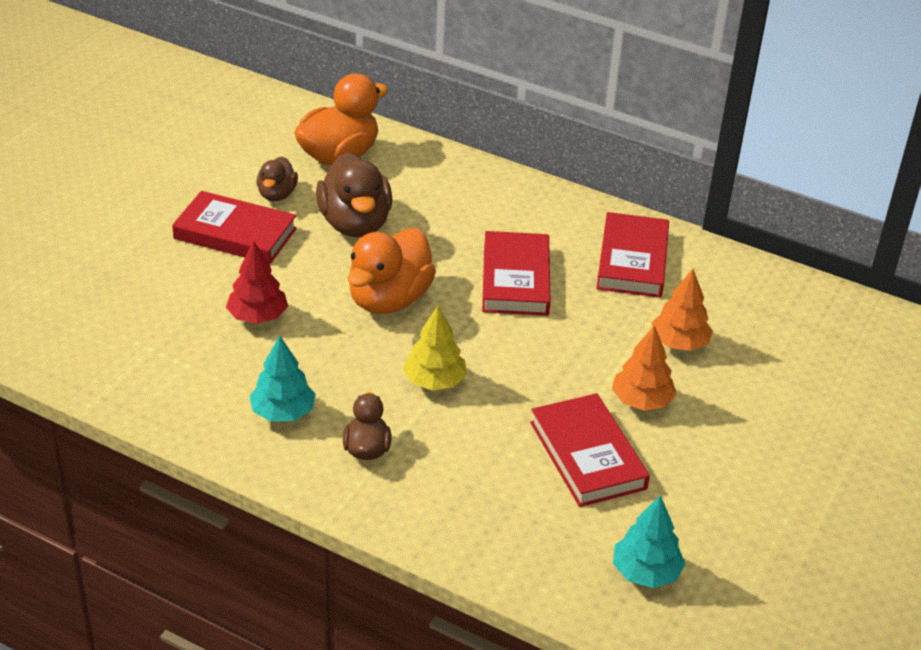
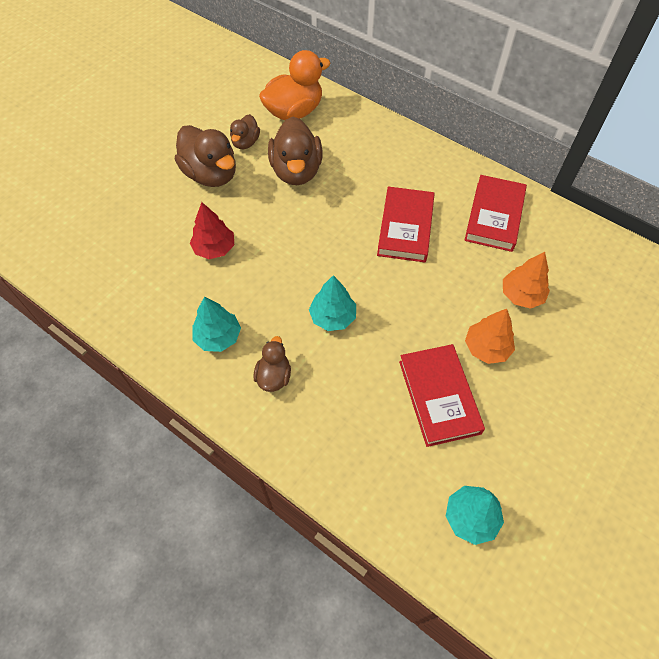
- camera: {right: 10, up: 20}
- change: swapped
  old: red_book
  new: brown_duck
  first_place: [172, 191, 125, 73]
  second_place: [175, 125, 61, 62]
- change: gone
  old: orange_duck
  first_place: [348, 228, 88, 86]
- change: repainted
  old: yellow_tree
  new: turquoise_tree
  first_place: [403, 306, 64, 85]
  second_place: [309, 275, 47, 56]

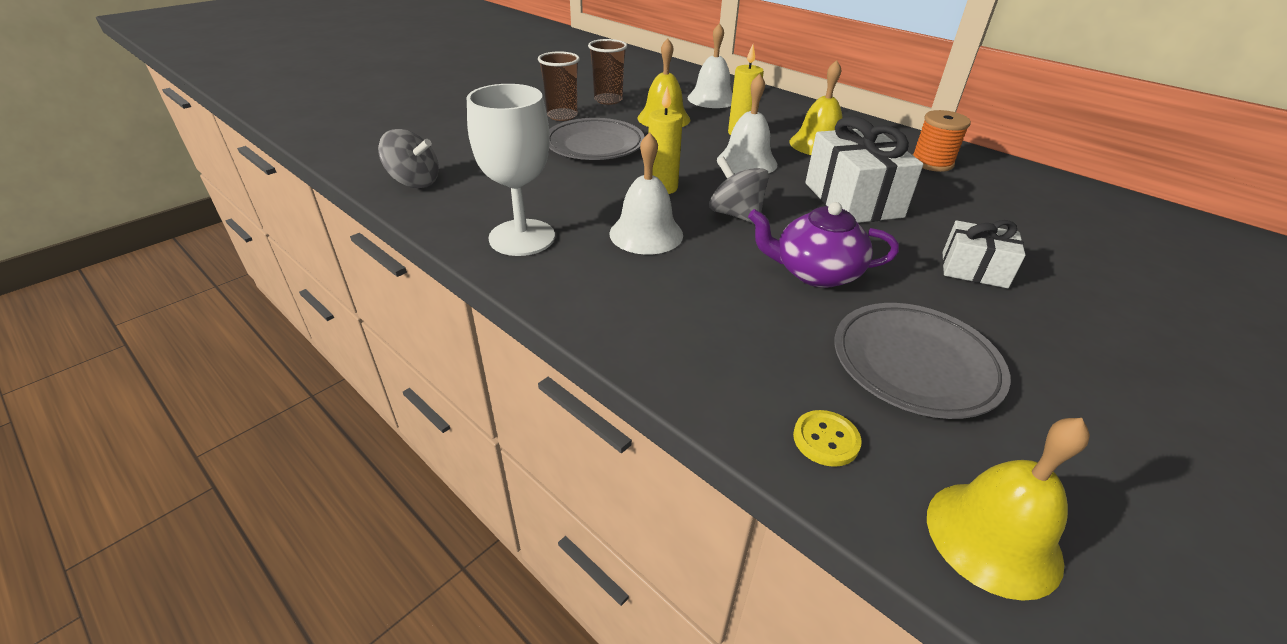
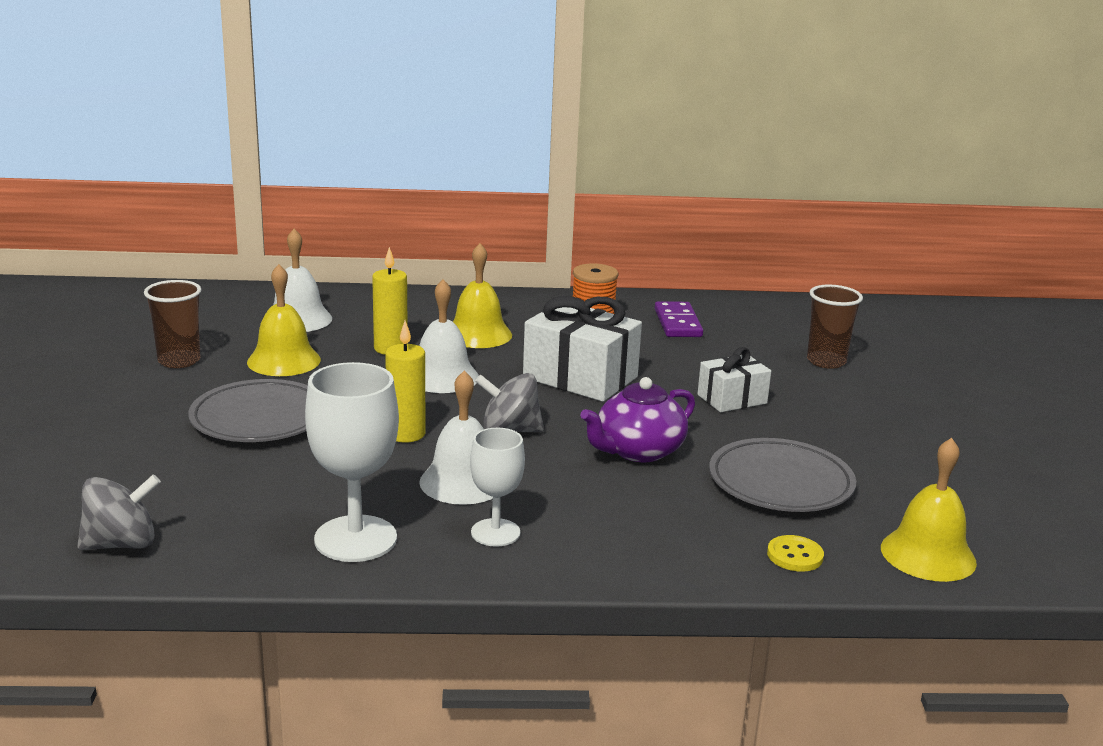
- camera: {right: -45, up: -15}
- change: shifted
  old: brown_cup
  first_place: [538, 51, 42, 70]
  second_place: [807, 285, 56, 84]
- change: new
  new: purple_domino
  second_place: [655, 301, 48, 36]
- change: new
  new: white_goblet
  second_place: [470, 428, 55, 119]

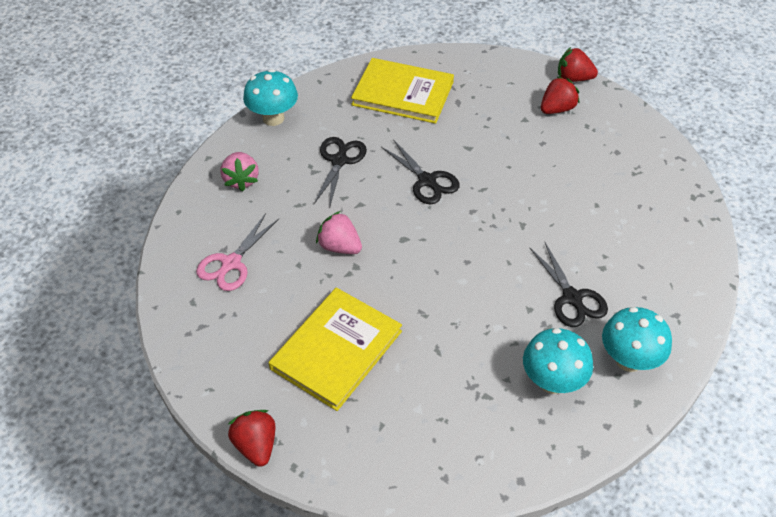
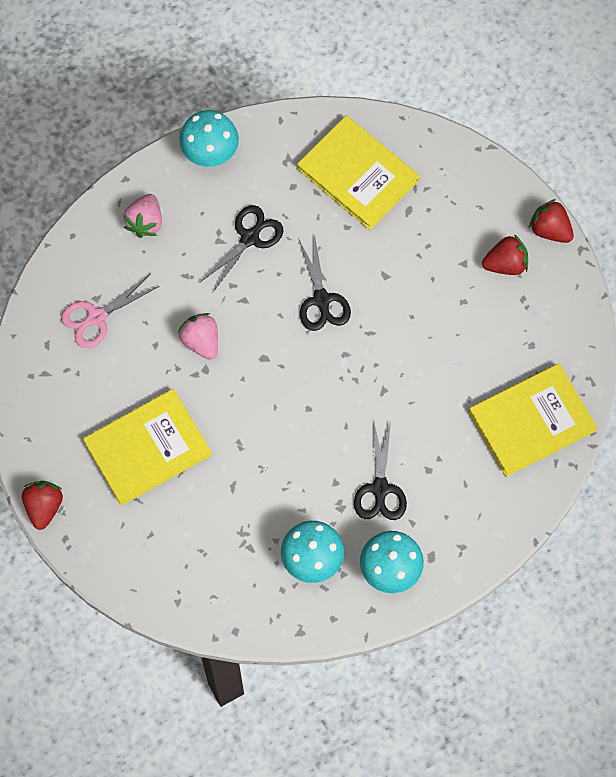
- camera: {right: 25, up: 20}
- change: new
  new: yellow_book
  second_place: [469, 363, 129, 114]

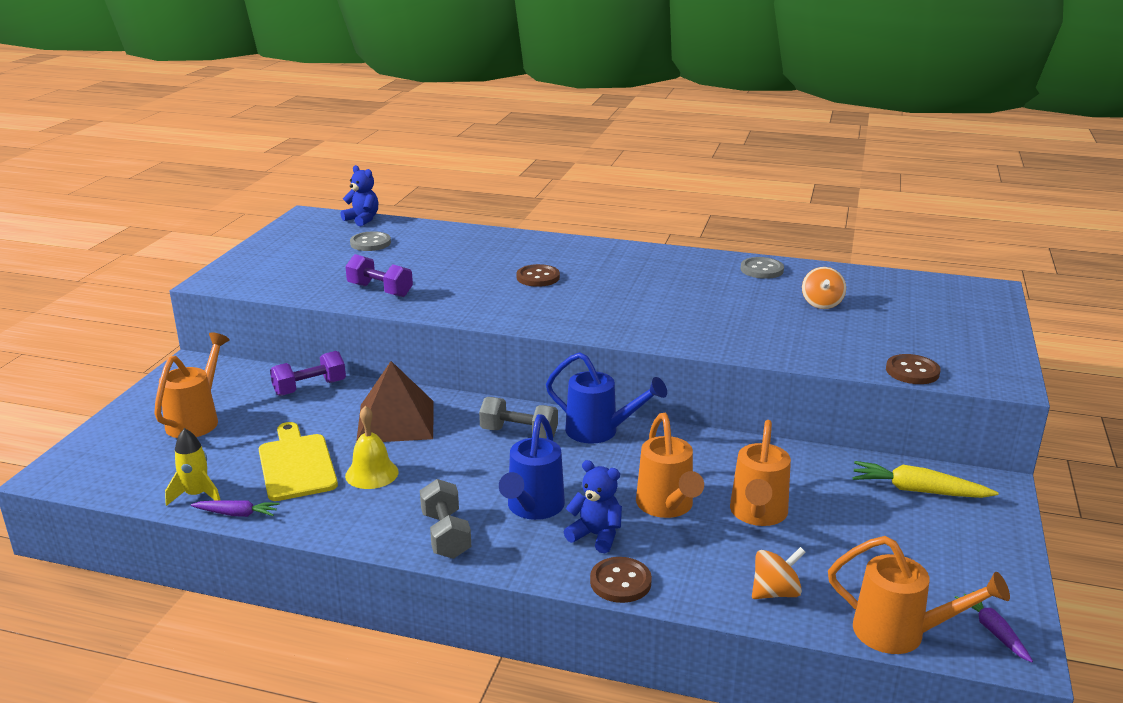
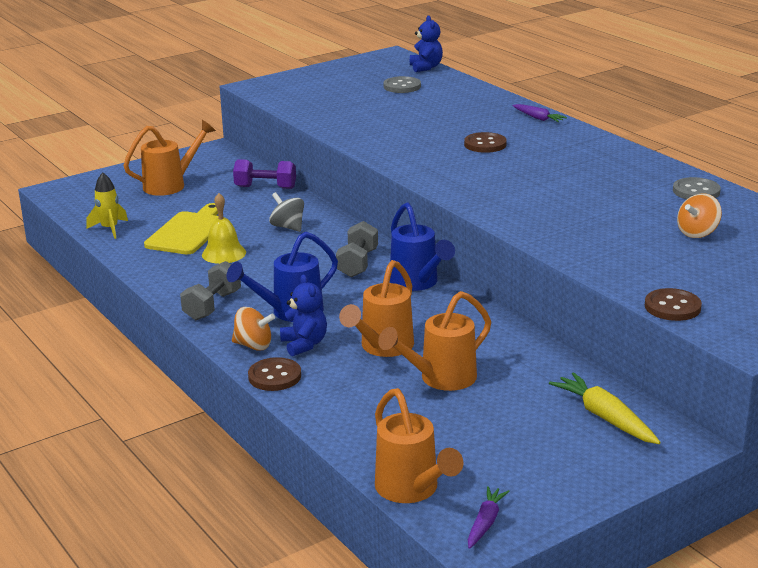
- camera: {right: 40, up: 0}
- change: gone
  old: purple_dumbbell
  first_place: [345, 254, 68, 43]
- change: swapped
  old: brown_pyramid
  new: grey_spinning_top
  first_place: [356, 361, 77, 81]
  second_place: [269, 192, 35, 40]
- change: rotated
  old: grey_dumbbell
  first_place: [479, 397, 79, 42]
  second_place: [336, 221, 42, 56]
  degrees: 45
- change: shifted
  old: purple_carrot
  first_place: [191, 500, 89, 17]
  second_place: [512, 104, 55, 18]
- change: shifted
  old: orange_spinning_top
  first_place: [752, 547, 54, 52]
  second_place: [232, 307, 43, 44]

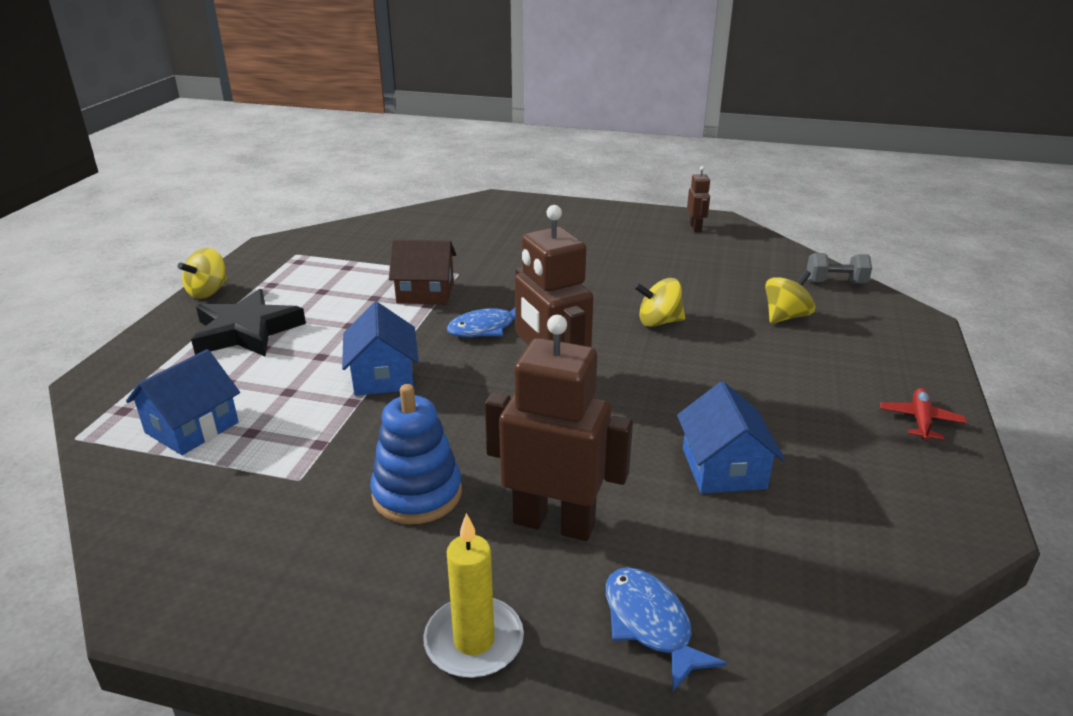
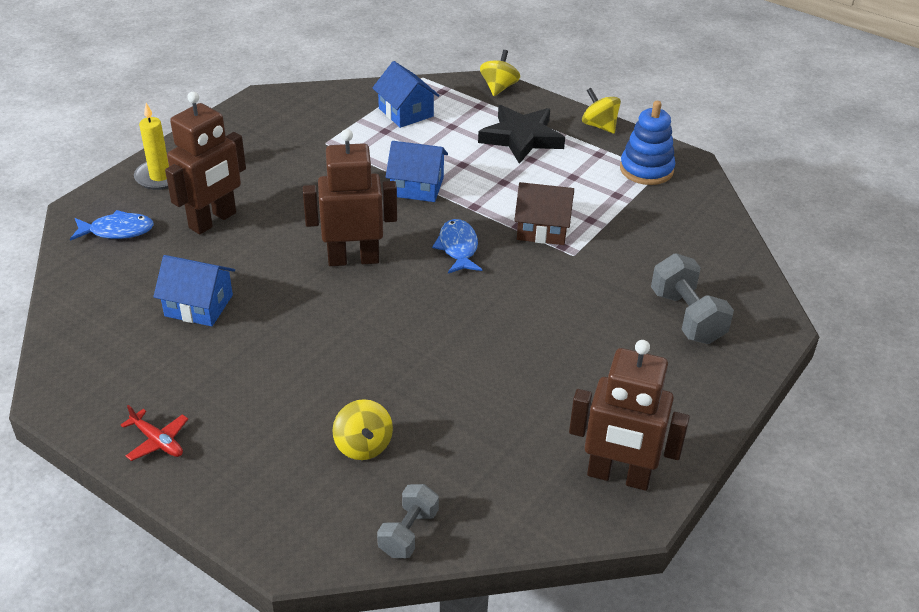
- camera: {right: 110, up: 10}
- change: scaled
  old: brown_robot
  first_place: [687, 166, 23, 66]
  second_place: [569, 340, 121, 151]
  factor: 2.1
- change: rotated
  old: brown_house
  first_place: [389, 240, 67, 64]
  second_place: [514, 182, 60, 63]
  degrees: 75
- change: shifted
  old: yellow_spinning_top
  first_place: [634, 278, 51, 49]
  second_place: [480, 50, 40, 46]
- change: shifted
  old: blue_stacking_toy
  first_place: [370, 384, 92, 140]
  second_place: [620, 101, 55, 84]
- change: new
  new: grey_dumbbell
  second_place: [651, 253, 83, 91]

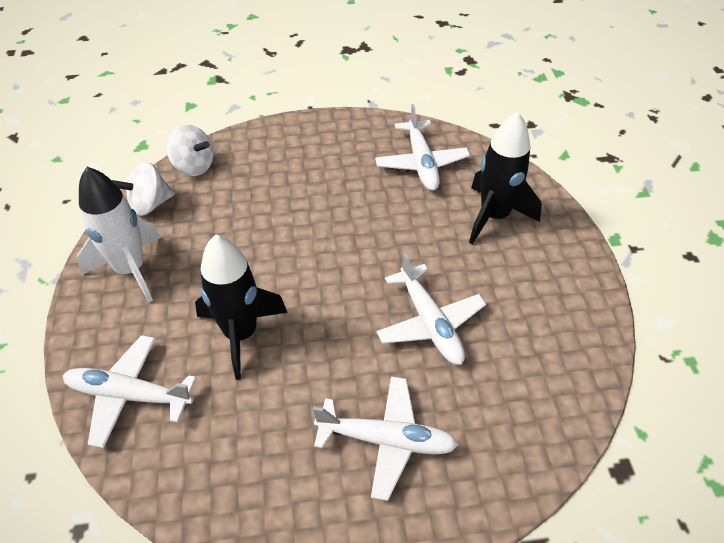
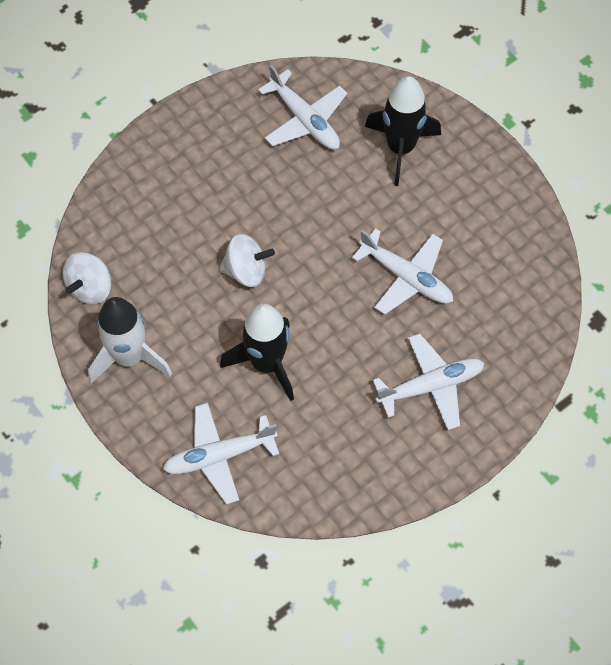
- camera: {right: -30, up: 15}
- change: shifted
  old: white_spinning_top
  first_place: [166, 124, 48, 52]
  second_place: [219, 234, 56, 53]

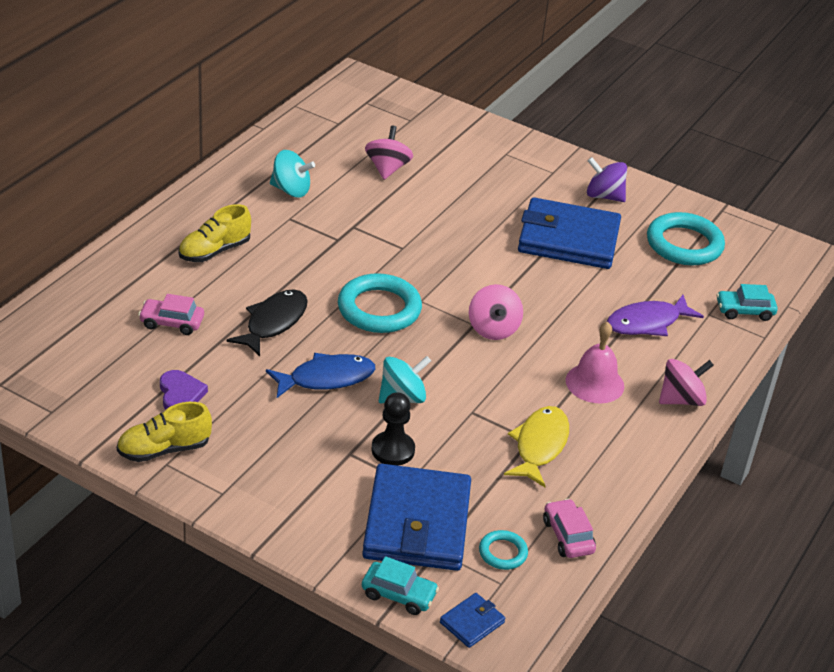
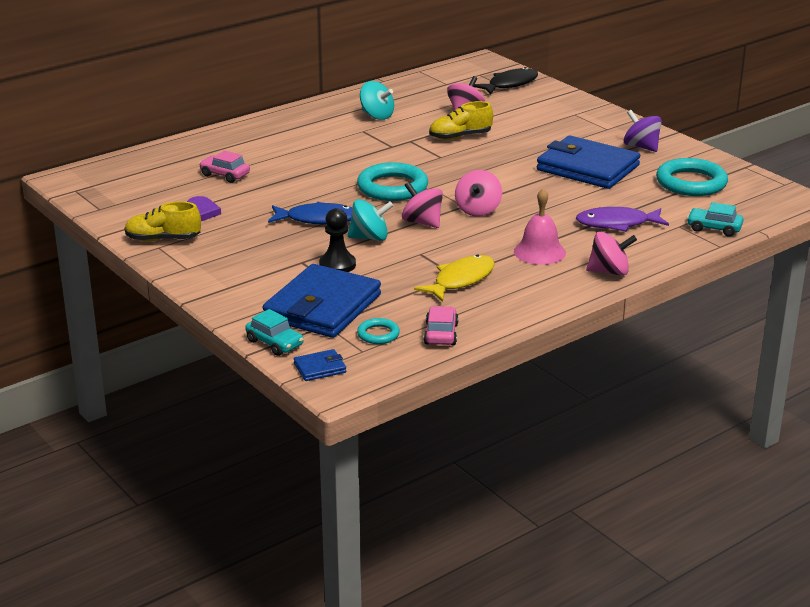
- camera: {right: 25, up: -10}
- change: shifted
  old: yellow_shoe
  first_place: [178, 204, 73, 58]
  second_place: [429, 101, 64, 39]
- change: shifted
  old: black_fish
  first_place: [227, 289, 81, 67]
  second_place: [474, 67, 64, 27]
- change: new
  new: pink_spinning_top
  second_place: [402, 182, 41, 46]

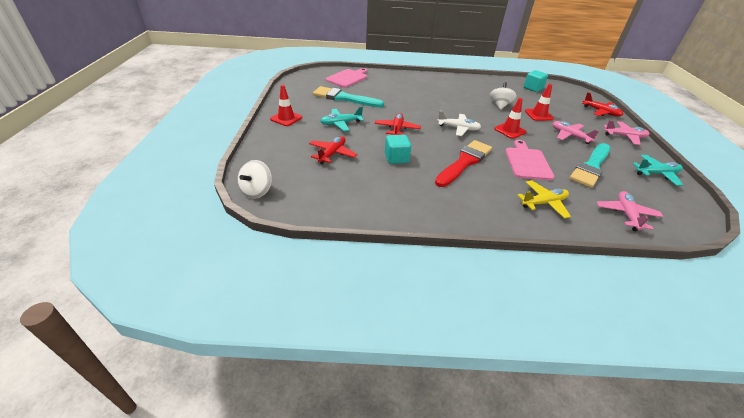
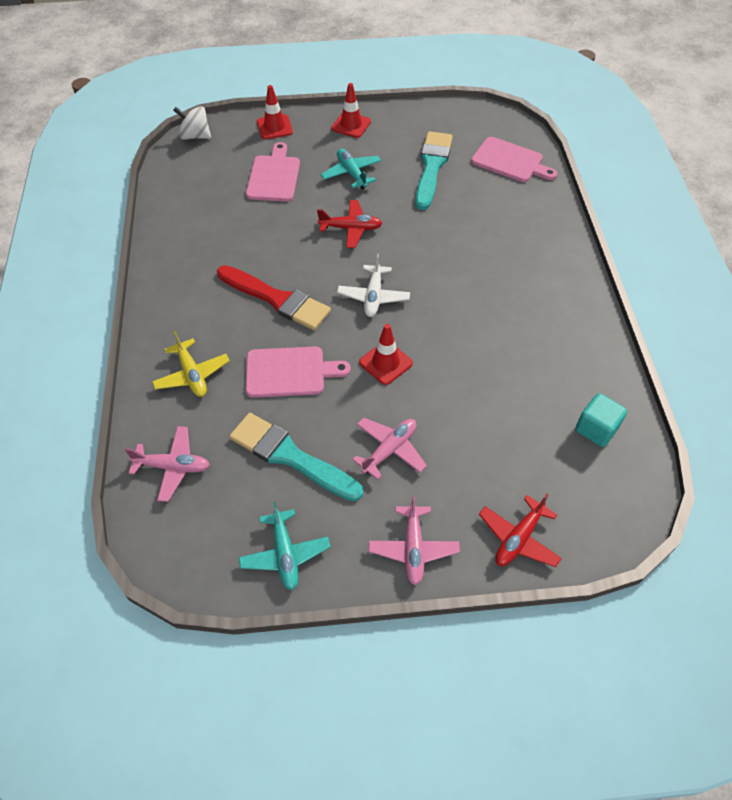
- camera: {right: 85, up: 15}
- change: gone
  old: white_spinning_top
  first_place: [490, 82, 27, 28]
- change: shifted
  old: red_traffic_cone
  first_place: [525, 84, 29, 37]
  second_place: [257, 85, 36, 54]
- change: gone
  old: turquoise_cube
  first_place: [385, 134, 26, 30]
- change: swapped
  old: red_plane
  new: pink_cutting_board
  first_place: [309, 136, 48, 29]
  second_place: [246, 142, 54, 60]

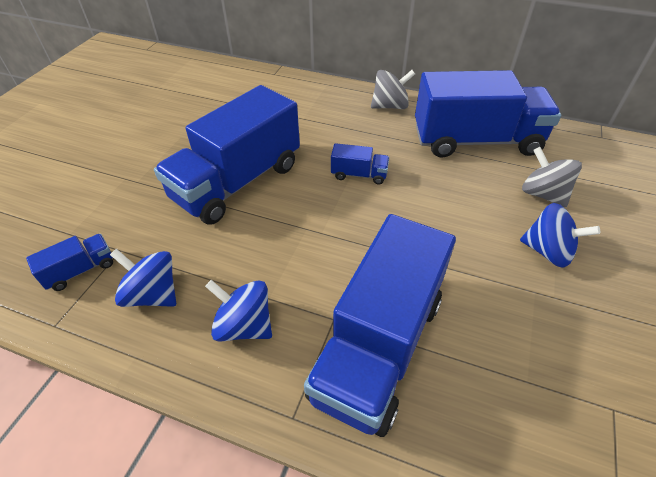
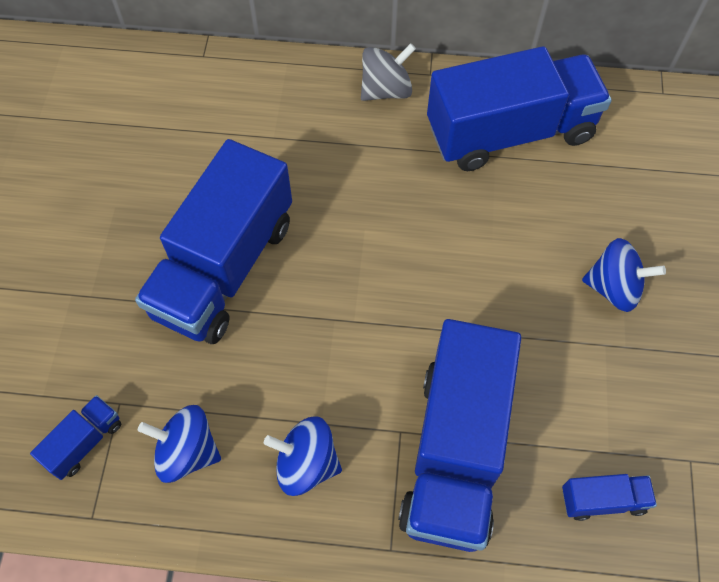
- camera: {right: -15, up: 15}
- change: shifted
  old: blue_truck
  first_place: [331, 143, 58, 42]
  second_place: [562, 474, 95, 47]
- change: gone
  old: grey_spinning_top
  first_place: [522, 147, 60, 60]

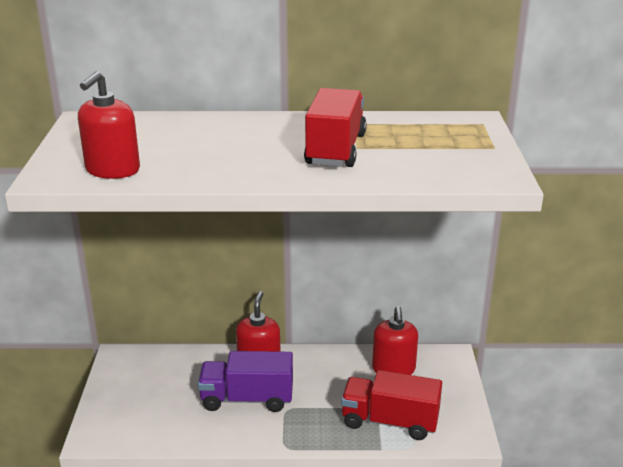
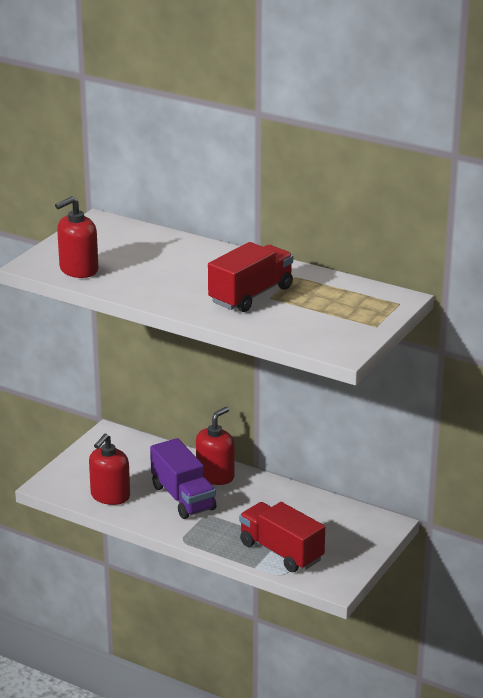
- camera: {right: 30, up: 0}
- change: shifted
  old: red_soap_dispenser
  first_place: [372, 306, 46, 69]
  second_place: [89, 434, 41, 71]
- change: rotated
  old: purple_truck
  first_place: [198, 351, 95, 61]
  second_place: [150, 438, 66, 81]
  degrees: -150

